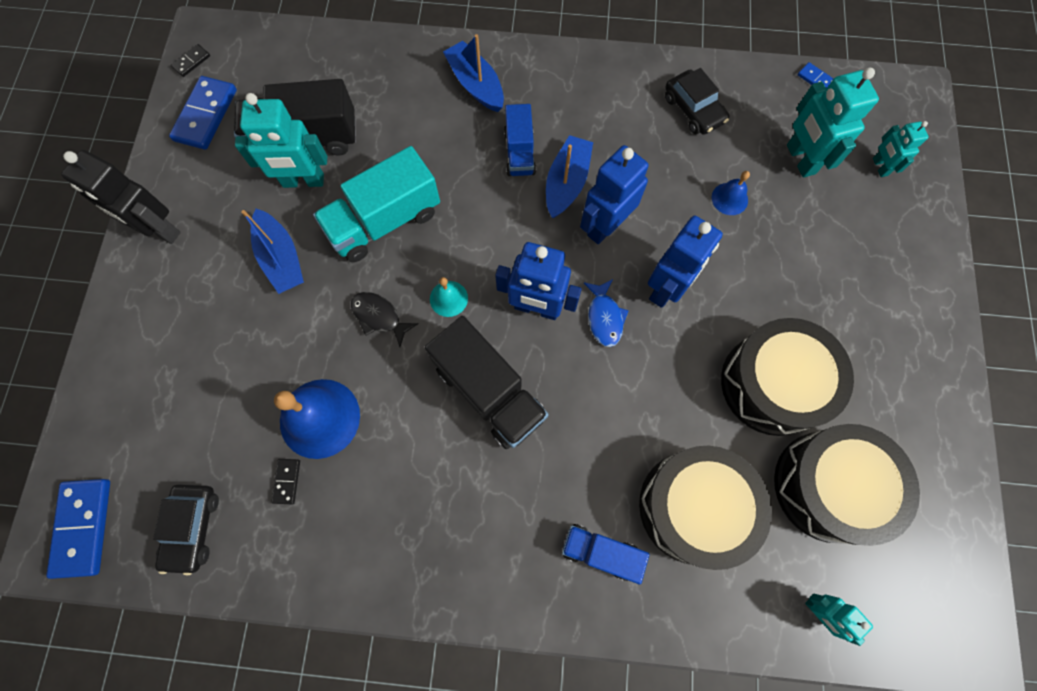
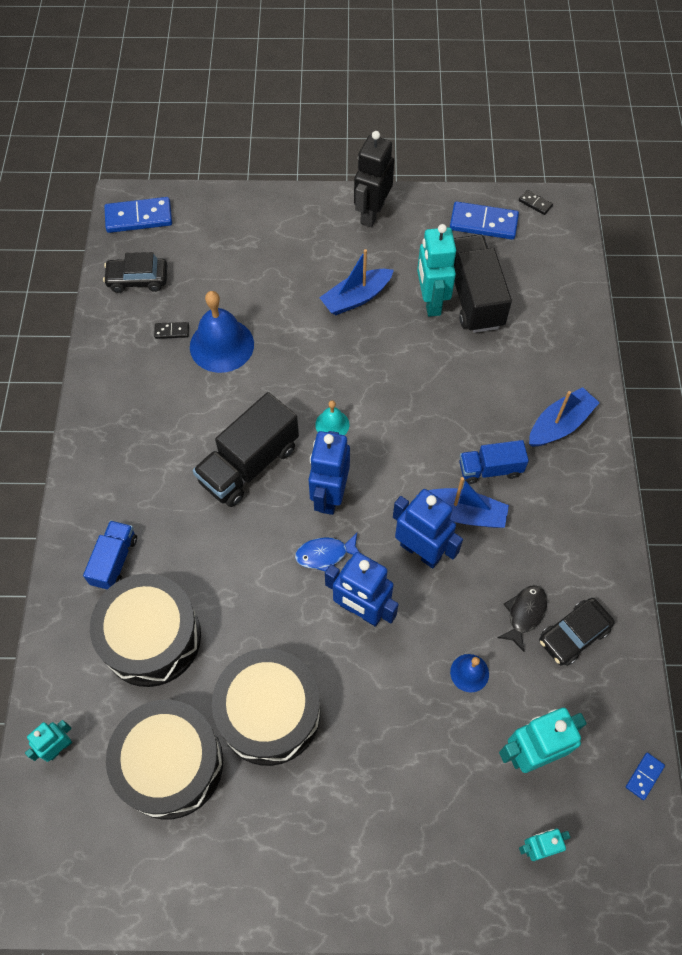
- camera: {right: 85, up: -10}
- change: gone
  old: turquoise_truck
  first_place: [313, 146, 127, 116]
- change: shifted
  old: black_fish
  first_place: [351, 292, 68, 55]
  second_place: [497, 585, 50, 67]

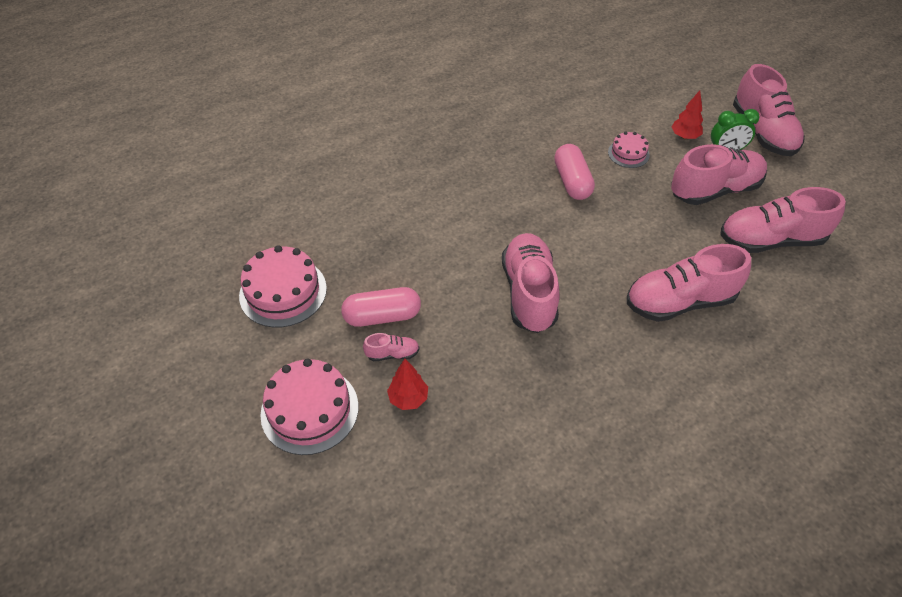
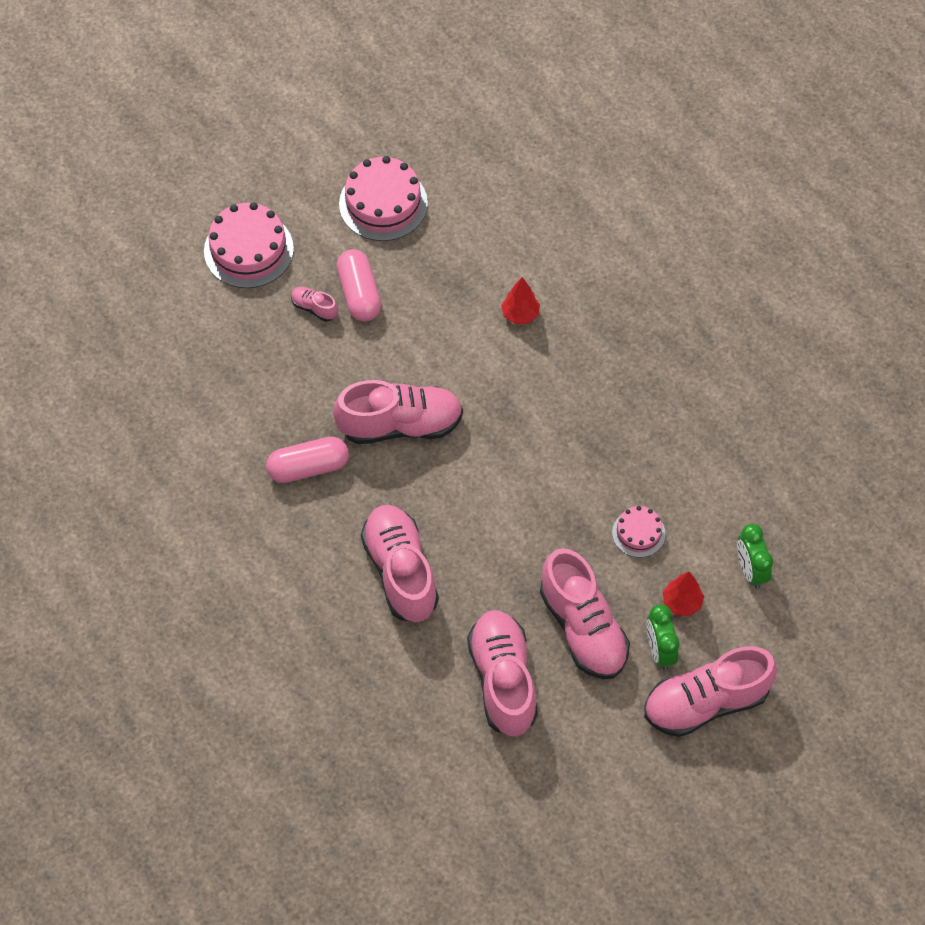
- camera: {right: 85, up: 10}
- change: shifted
  old: pink_capsule
  first_place: [554, 144, 41, 56]
  second_place: [266, 437, 83, 46]
- change: rotated
  old: pink_shoe
  first_place: [363, 333, 57, 28]
  second_place: [291, 287, 47, 35]
  degrees: 135
- change: shifted
  old: red_tree
  first_place: [387, 359, 41, 51]
  second_place: [501, 277, 39, 47]
- change: new
  new: green_clock
  second_place: [737, 524, 36, 65]

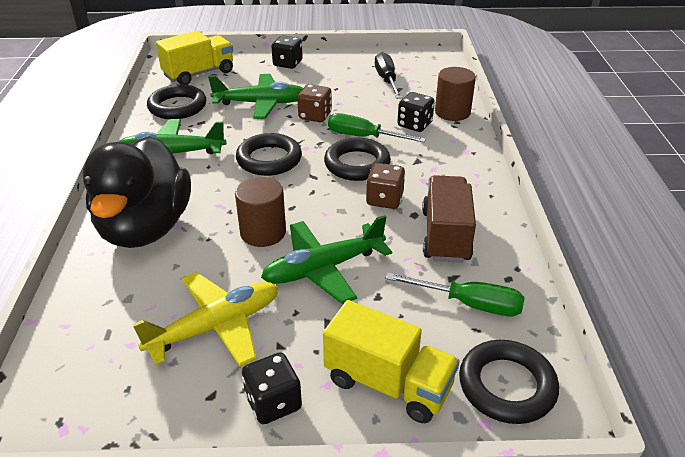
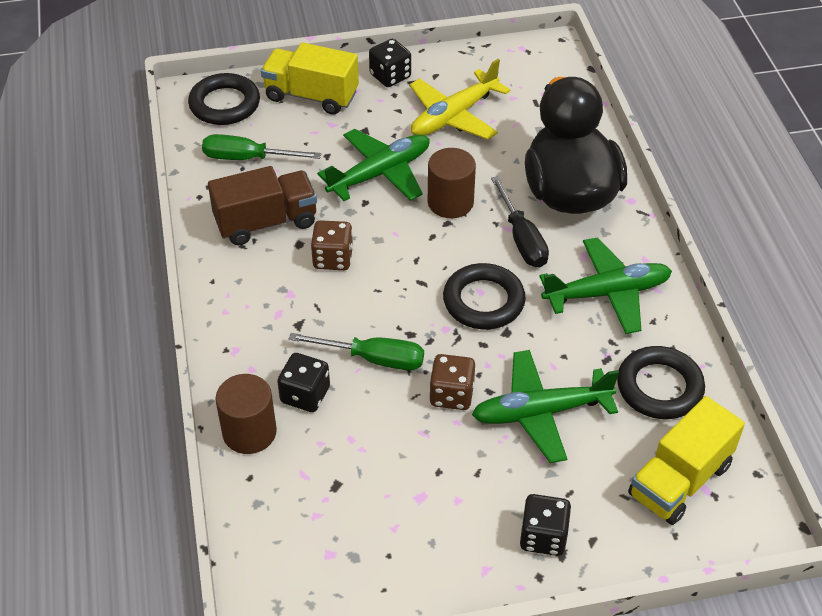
- camera: {right: 170, up: 10}
- change: shifted
  old: black_screwdriver
  first_place: [375, 52, 27, 47]
  second_place: [491, 176, 58, 91]
- change: gone
  old: black_ring
  first_place: [324, 137, 67, 44]
- change: rotated
  old: brown_truck
  first_place: [422, 175, 54, 88]
  second_place: [208, 166, 109, 79]
  degrees: -105

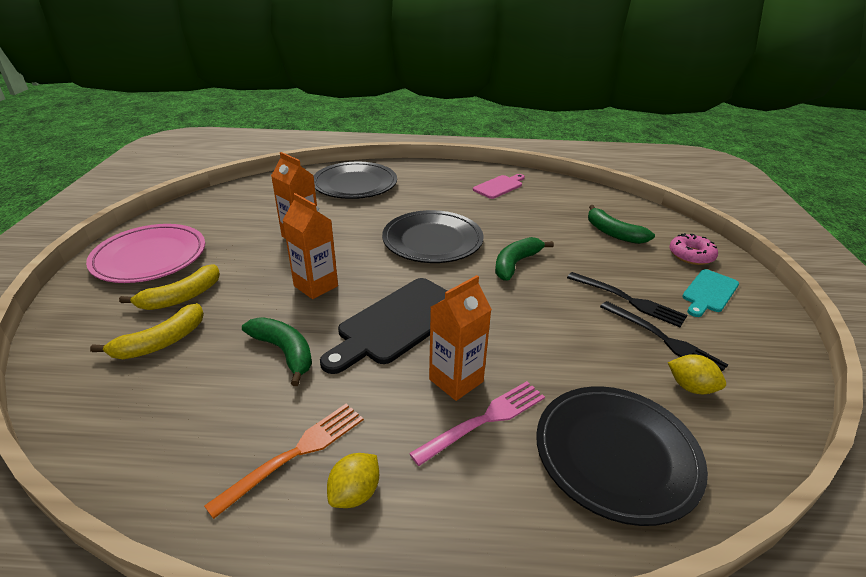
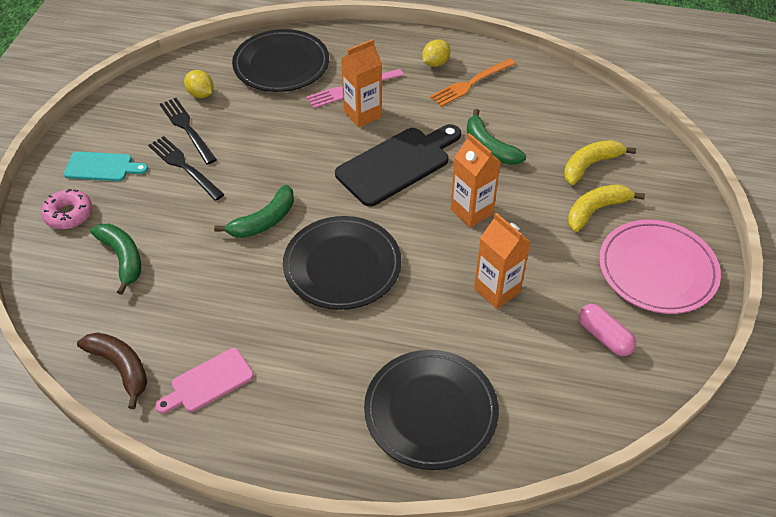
- camera: {right: -170, up: 15}
- change: rotated
  old: turquoise_cutting_board
  first_place: [682, 269, 57, 48]
  second_place: [64, 152, 84, 29]
  degrees: 45
- change: new
  new: pink_capsule
  second_place: [579, 304, 57, 52]
- change: new
  new: brown_banana
  second_place: [77, 332, 70, 77]

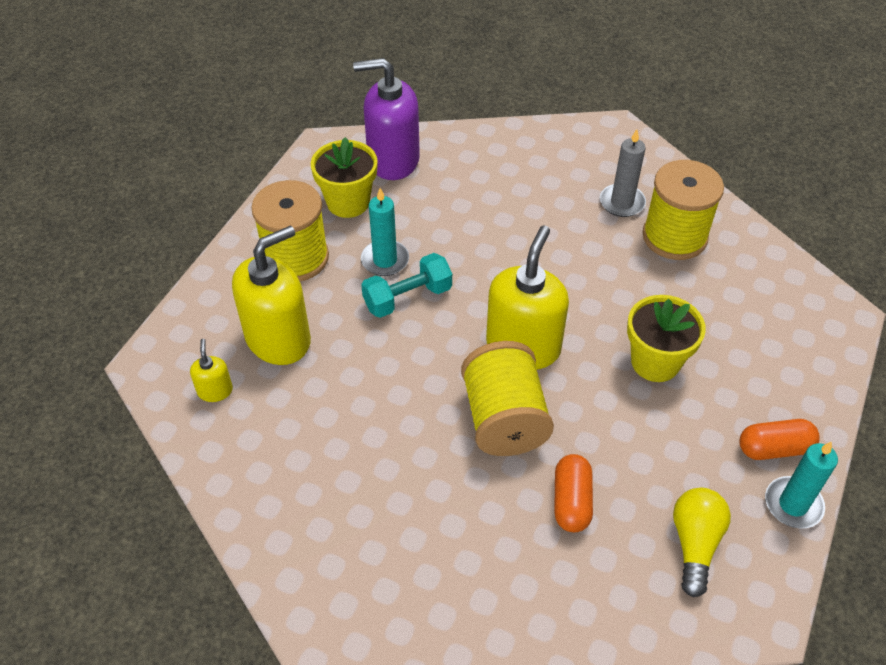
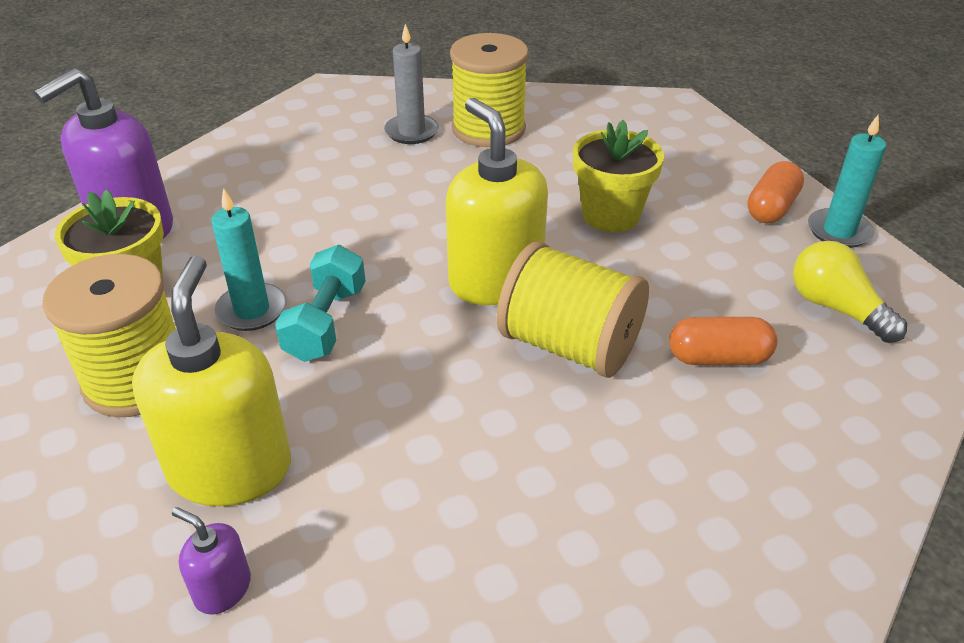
- camera: {right: -50, up: -10}
- change: repainted
  old: yellow_soap_dispenser
  new: purple_soap_dispenser
  first_place: [190, 339, 43, 63]
  second_place: [172, 507, 79, 107]
- change: rotated
  old: orange_capsule
  first_place: [554, 454, 39, 78]
  second_place: [669, 317, 108, 48]
  degrees: -45

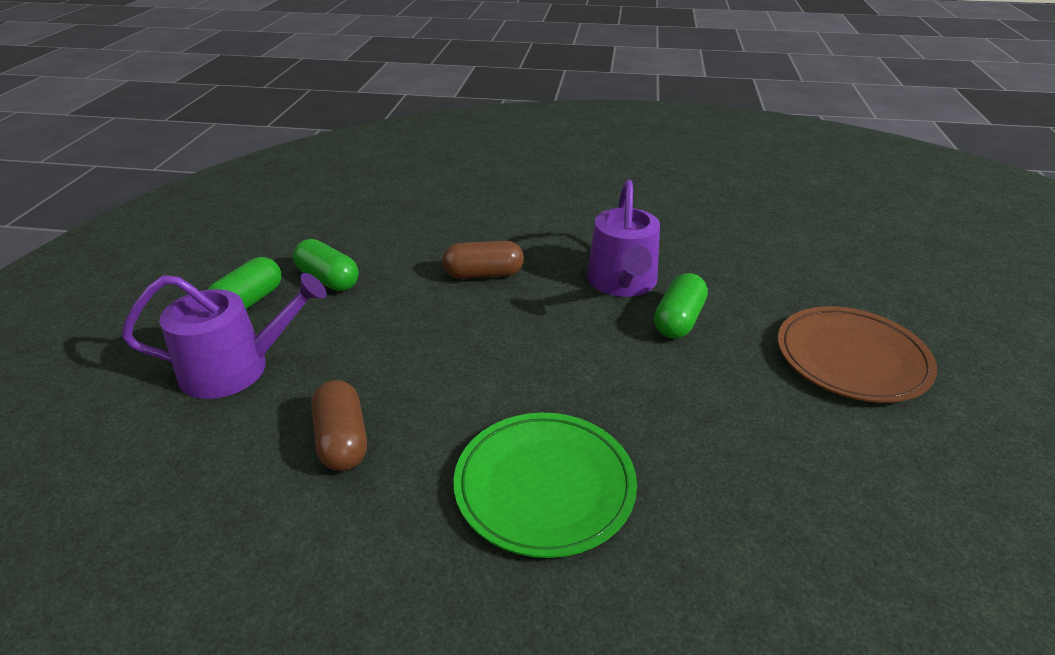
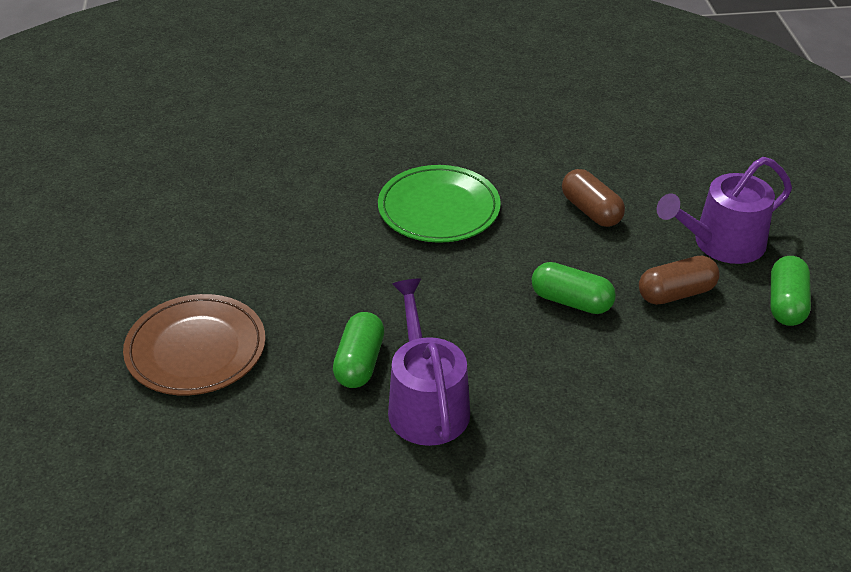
- camera: {right: 165, up: 5}
- change: shifted
  old: green_capsule
  first_place: [293, 239, 66, 52]
  second_place: [532, 262, 84, 52]
- change: shifted
  old: brown_capsule
  first_place: [442, 241, 82, 38]
  second_place: [639, 256, 81, 49]

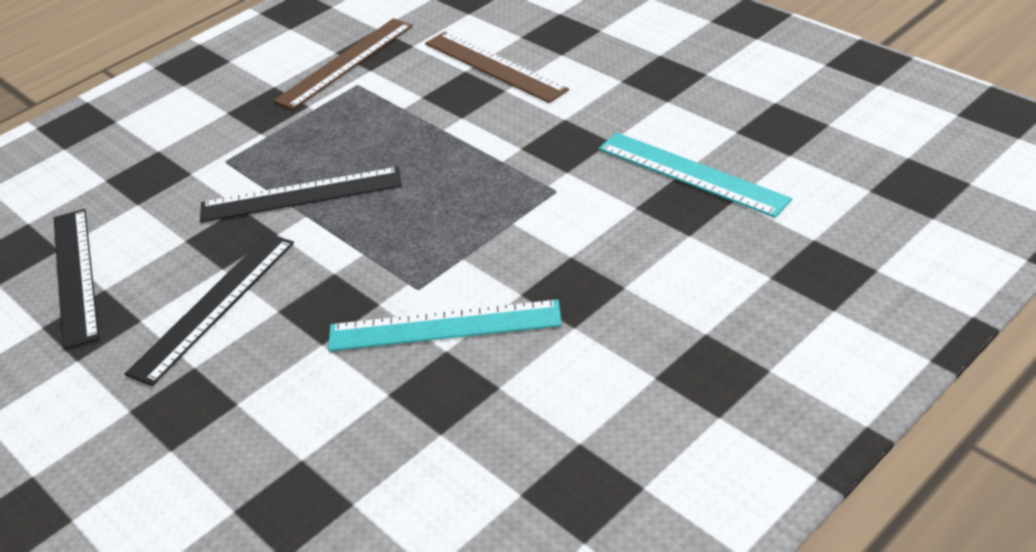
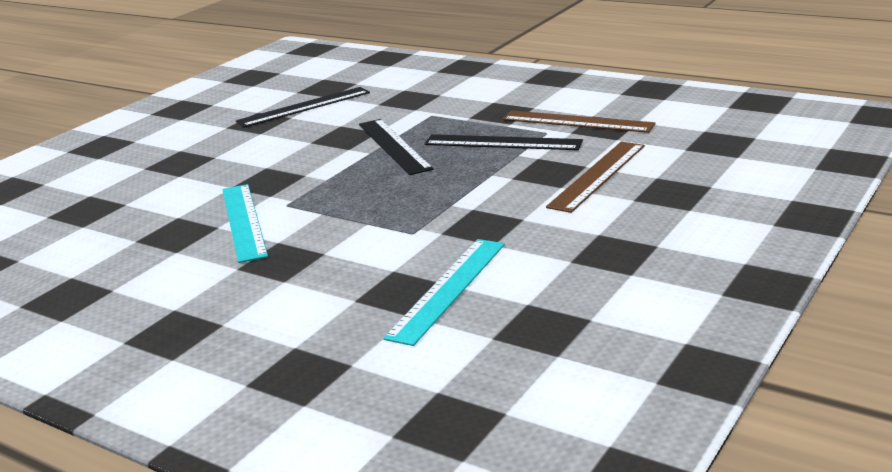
- camera: {right: 75, up: -15}
- change: shifted
  old: black_ruler
  first_place: [125, 233, 169, 153]
  second_place: [424, 134, 159, 16]

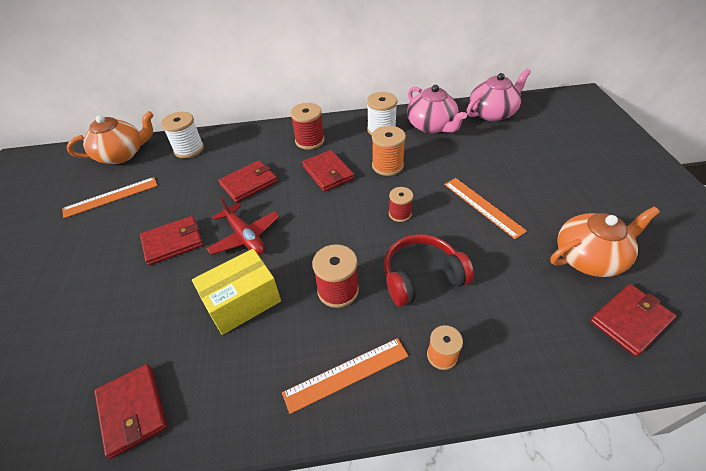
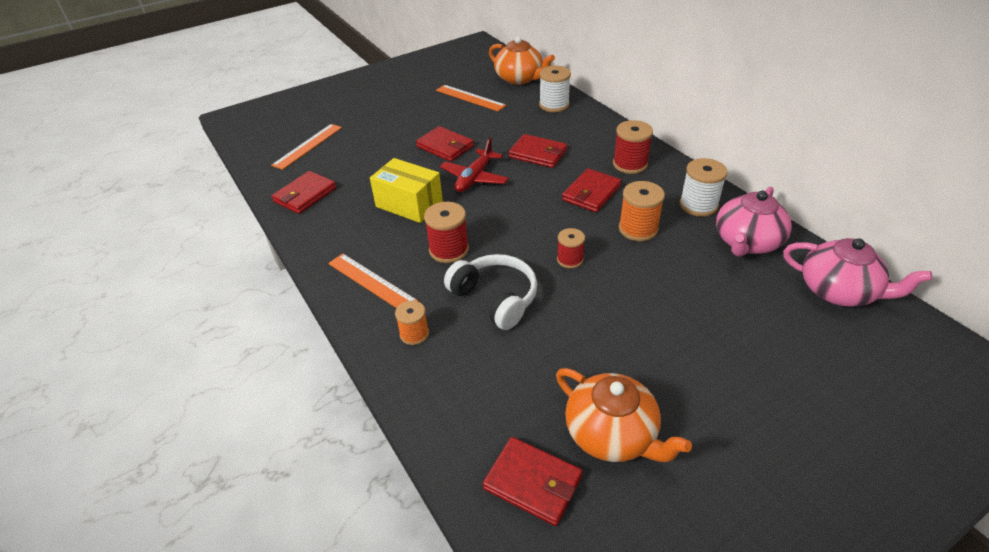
- camera: {right: 65, up: -5}
- change: shifted
  old: orange_ruler
  first_place: [444, 178, 83, 61]
  second_place: [271, 124, 71, 46]
- change: repainted
  old: red_headphones
  new: white_headphones
  first_place: [384, 234, 90, 73]
  second_place: [444, 254, 93, 76]

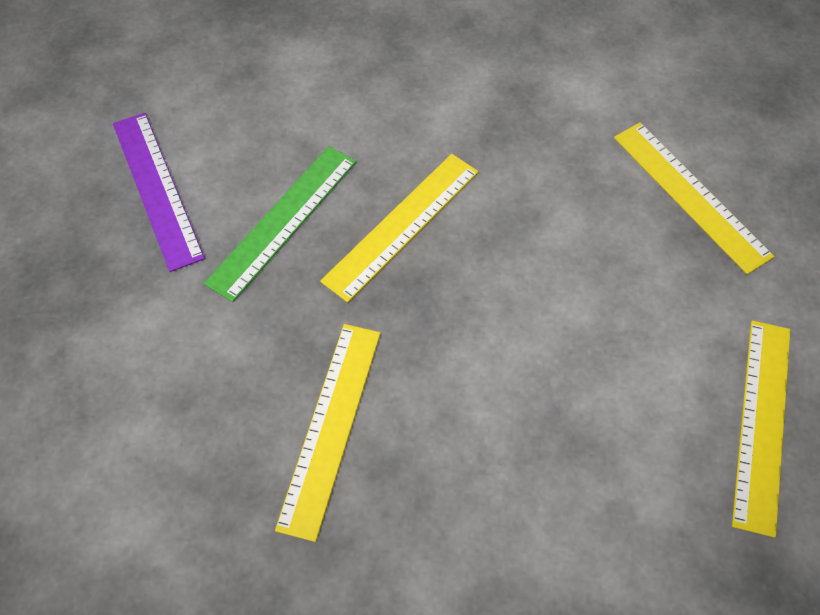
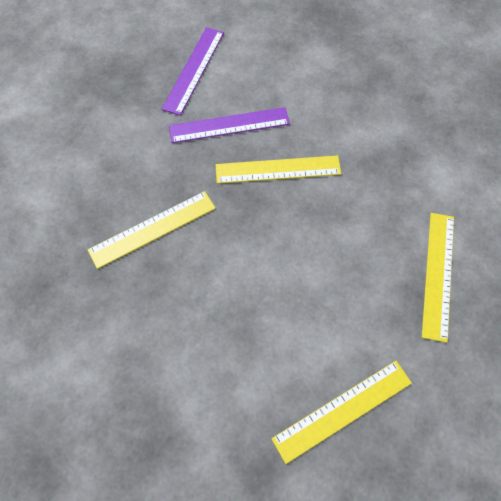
- camera: {right: 45, up: 5}
- change: repainted
  old: green_ruler
  new: purple_ruler
  first_place: [204, 146, 152, 156]
  second_place: [169, 107, 121, 36]

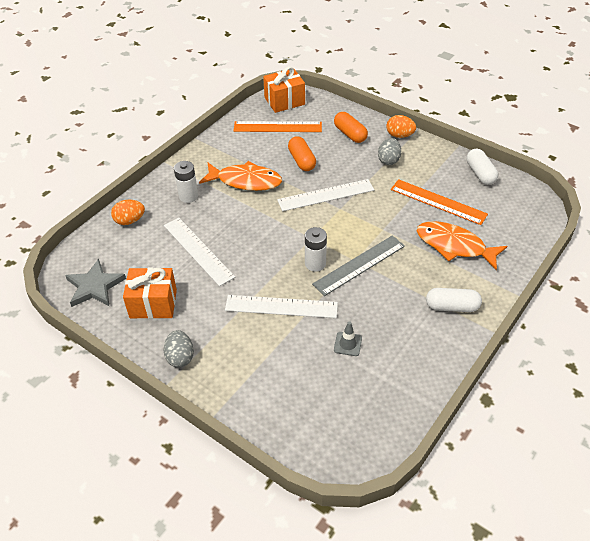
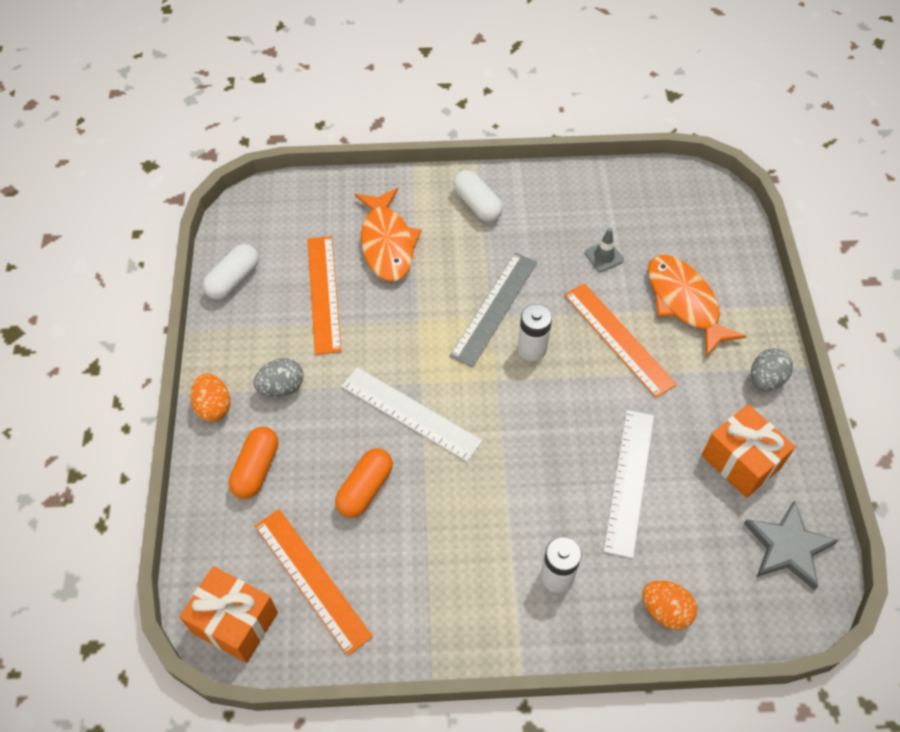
- camera: {right: -130, up: 10}
- change: shifted
  old: orange_fish
  first_place: [199, 161, 83, 30]
  second_place: [648, 255, 98, 102]
- change: rotated
  old: grey_ruler
  first_place: [312, 235, 93, 61]
  second_place: [450, 253, 87, 114]
  degrees: -75
- change: repainted
  old: white_ruler
  new: orange_ruler
  first_place: [225, 295, 113, 23]
  second_place: [564, 283, 113, 115]

